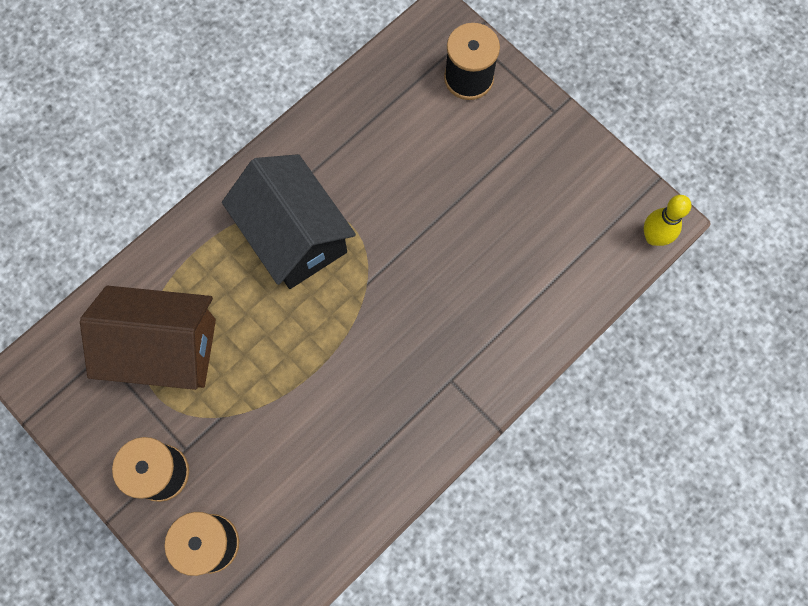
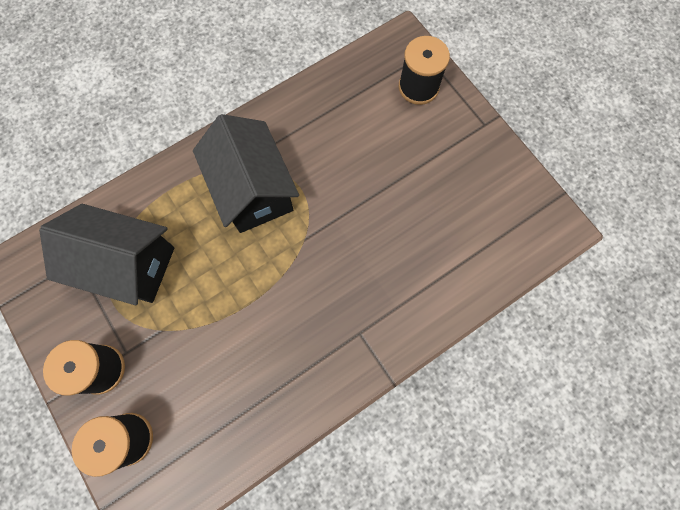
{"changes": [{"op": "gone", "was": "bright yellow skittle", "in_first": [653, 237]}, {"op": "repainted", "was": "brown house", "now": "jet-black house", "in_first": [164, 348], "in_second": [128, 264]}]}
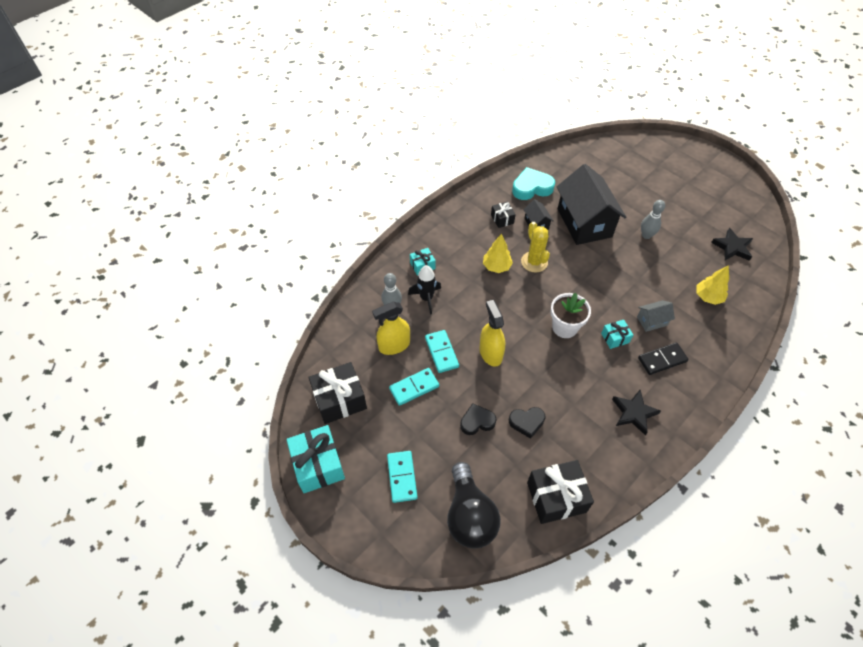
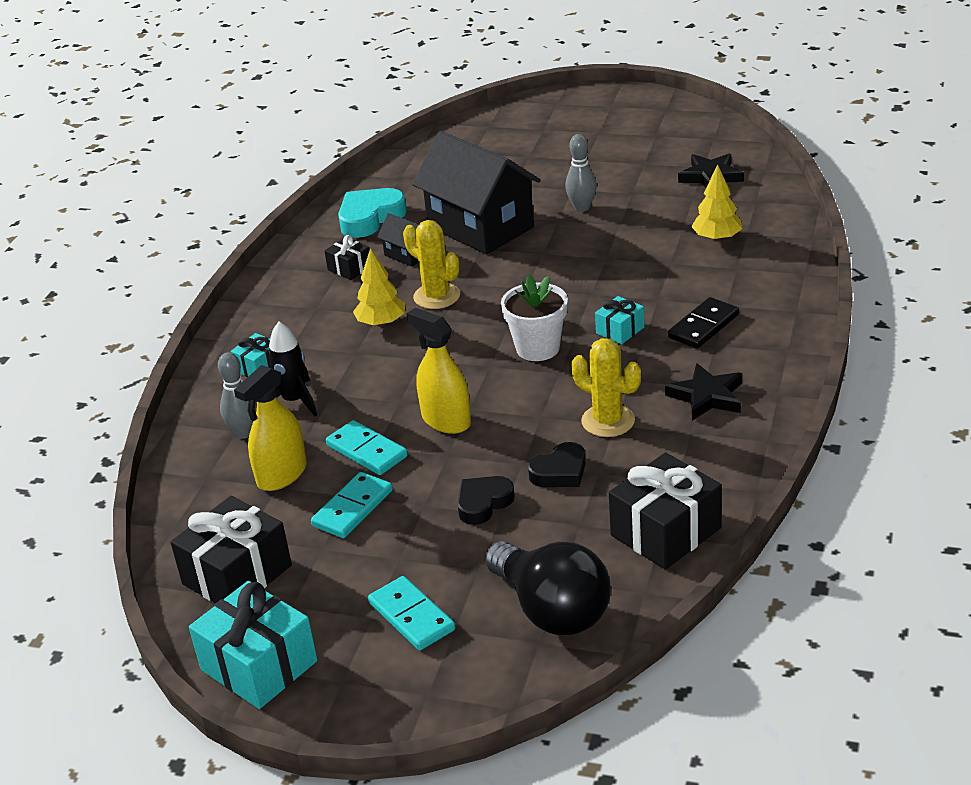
{"changes": [{"op": "gone", "was": "grey house", "in_first": [652, 321]}, {"op": "new", "now": "bright yellow cactus", "in_second": [608, 421]}]}
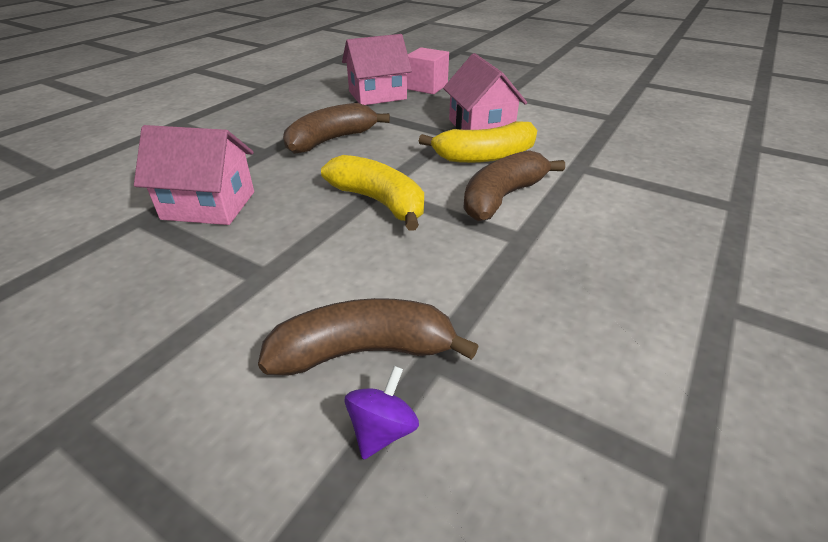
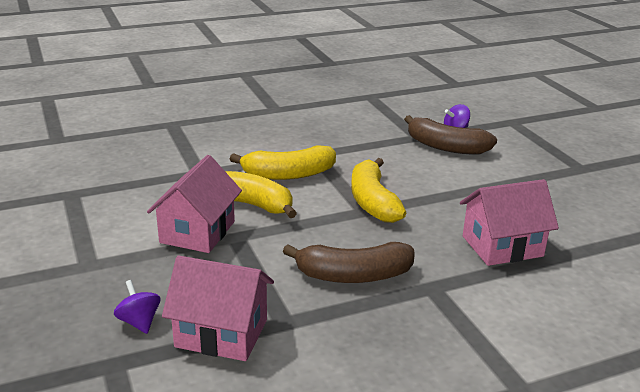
{"changes": [{"op": "swapped", "was": "rose-pink cube", "now": "purple toy top", "in_first": [426, 87], "in_second": [139, 322]}, {"op": "repainted", "was": "brown banana", "now": "bright yellow banana", "in_first": [502, 197], "in_second": [288, 174]}, {"op": "rotated", "was": "rose-pink house", "in_first": [209, 205], "in_second": [502, 246], "clockwise": -60}]}
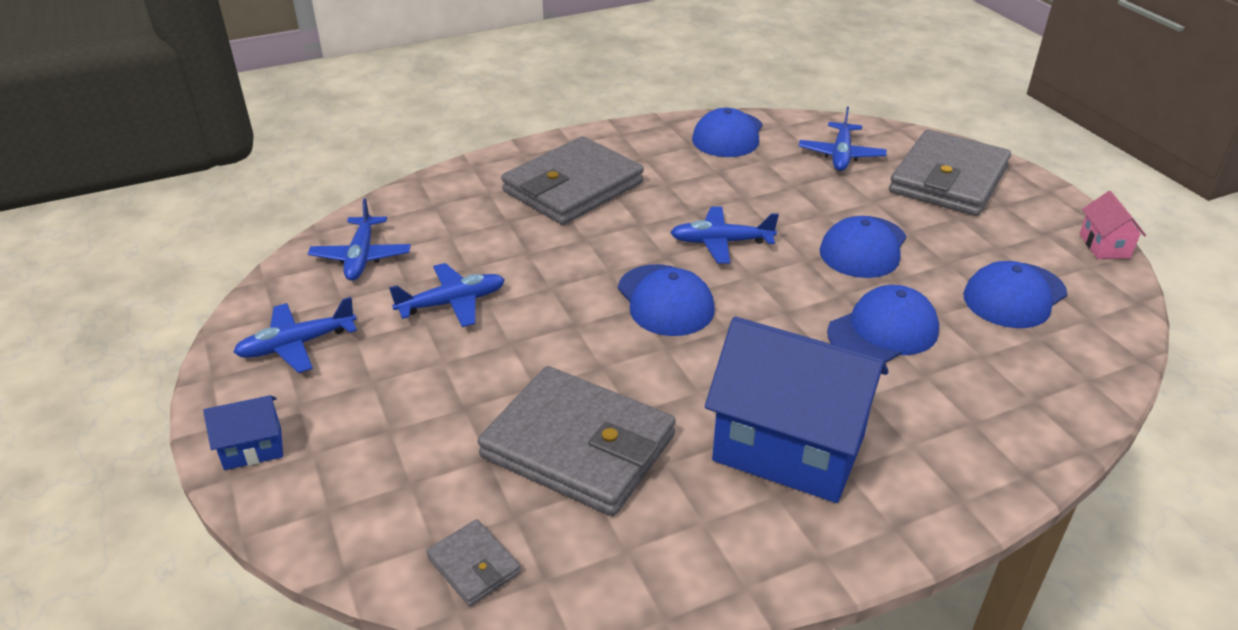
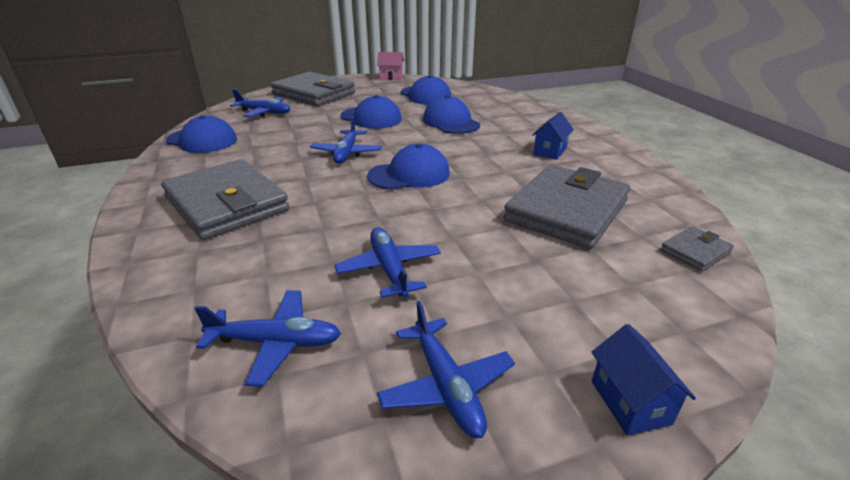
{"changes": [{"op": "scaled", "was": "cobalt house", "in_first": [788, 448], "in_second": [549, 151], "ratio": 0.44}]}
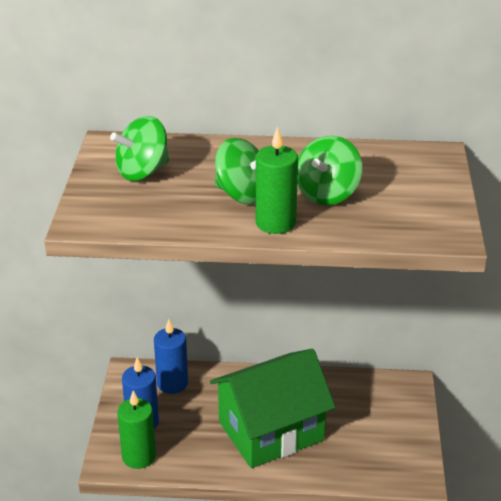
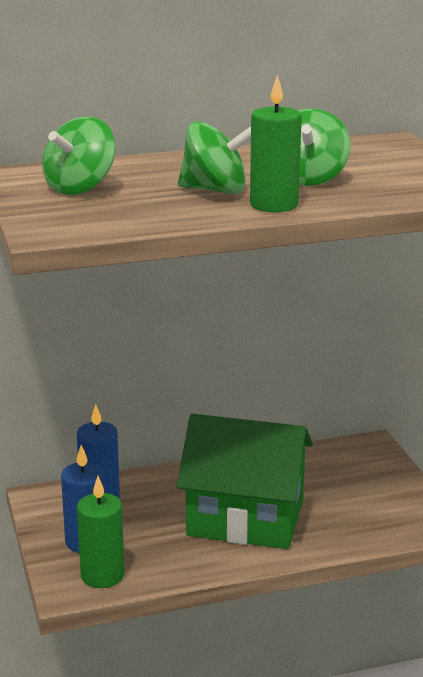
{"changes": [{"op": "rotated", "was": "leaf-green house", "in_first": [271, 431], "in_second": [245, 518], "clockwise": 60}]}
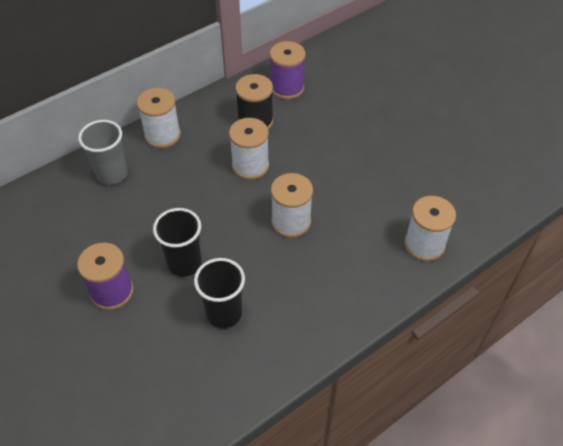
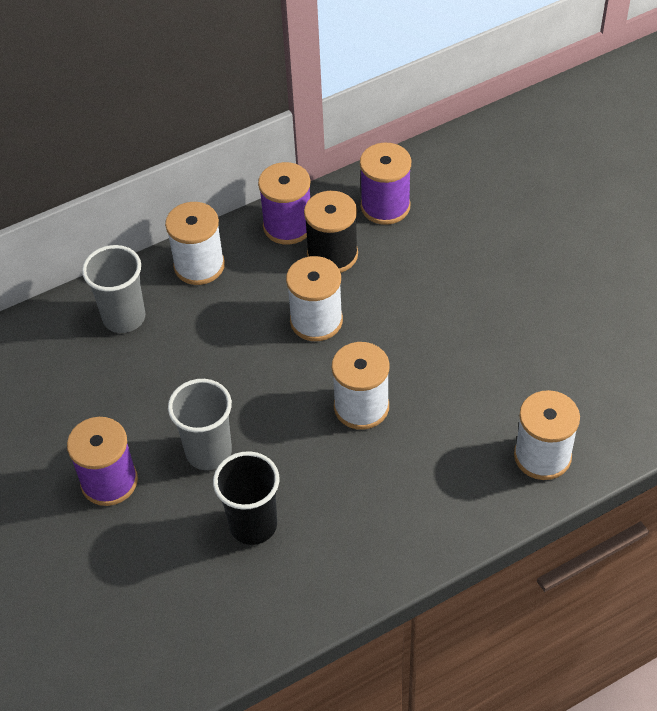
{"changes": [{"op": "new", "now": "purple spool", "in_second": [288, 226]}, {"op": "repainted", "was": "jet-black beaker", "now": "grey beaker", "in_first": [184, 263], "in_second": [209, 452]}]}
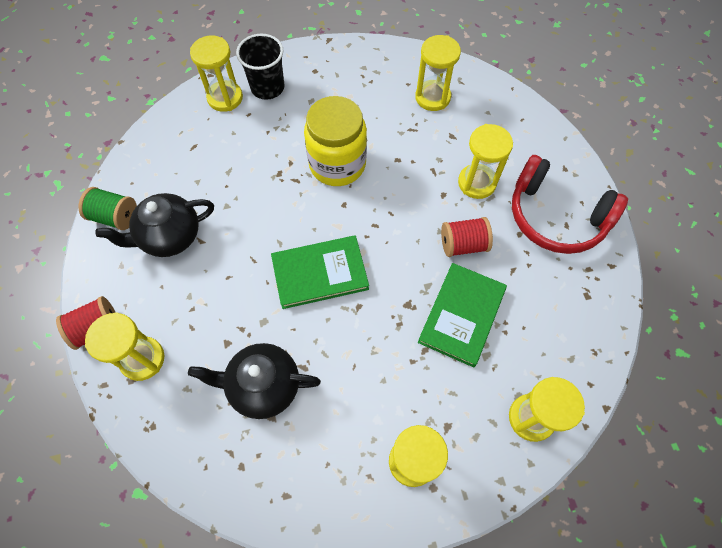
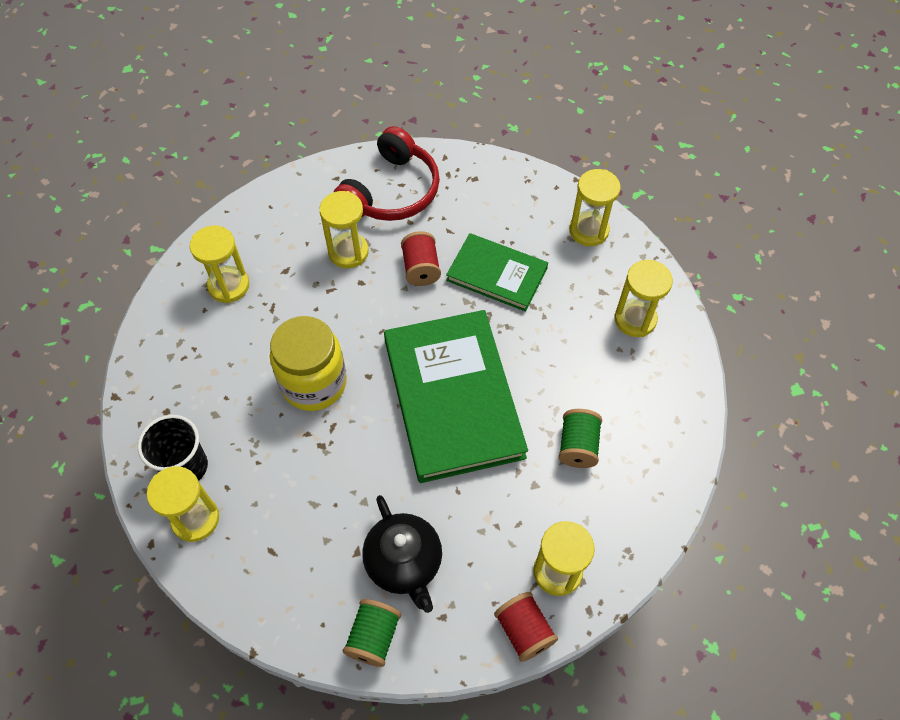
{"changes": [{"op": "swapped", "was": "jet-black china teapot", "now": "leaf-green spool", "in_first": [263, 386], "in_second": [578, 446]}, {"op": "scaled", "was": "leaf-green hardback", "in_first": [320, 273], "in_second": [453, 397], "ratio": 1.74}]}
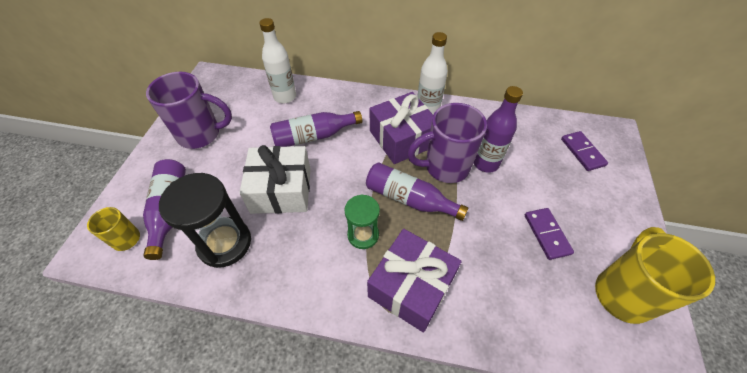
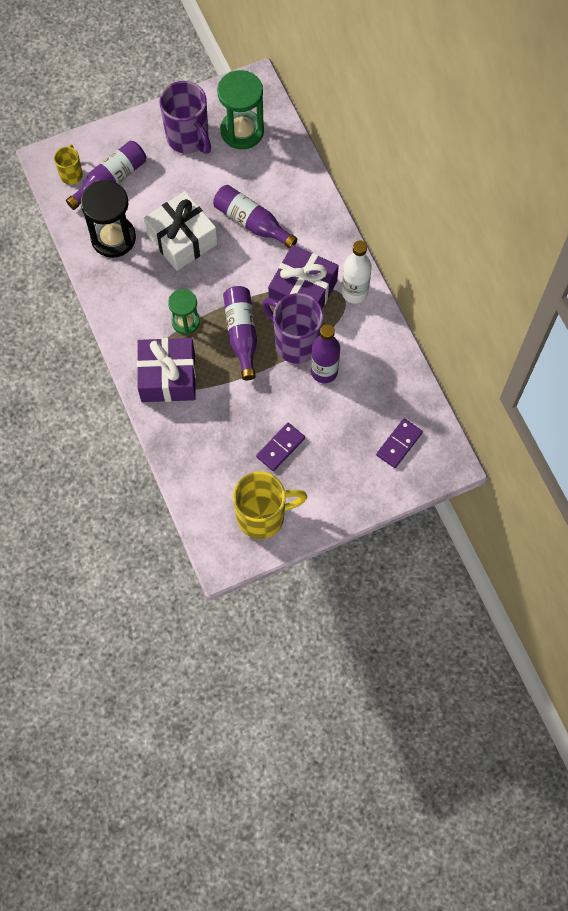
{"changes": [{"op": "gone", "was": "white flask", "in_first": [285, 97]}, {"op": "new", "now": "leaf-green sand timer", "in_second": [242, 131]}]}
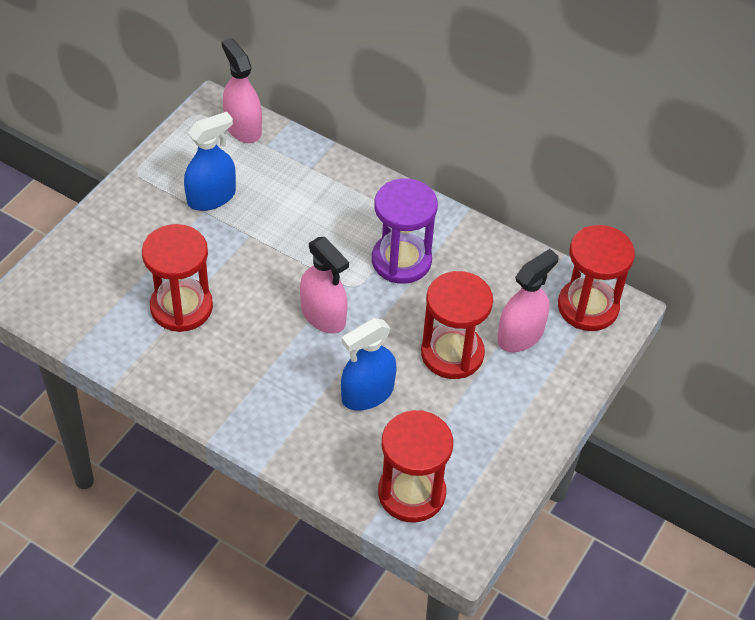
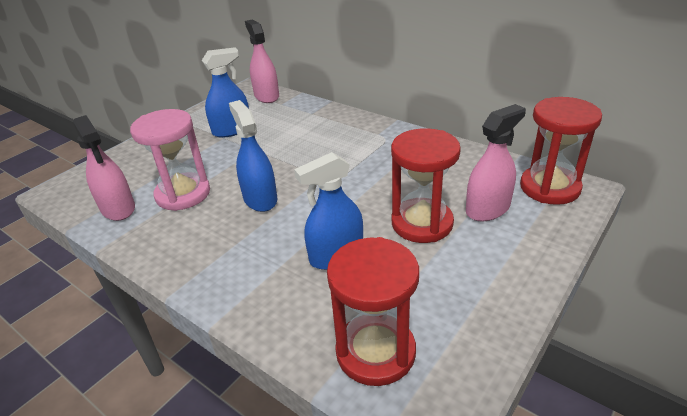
{"changes": [{"op": "gone", "was": "purple sand timer", "in_first": [401, 260]}, {"op": "new", "now": "cobalt spray bottle", "in_second": [260, 199]}, {"op": "shifted", "was": "rose-pink spray bottle", "in_first": [323, 315], "in_second": [118, 208]}, {"op": "repainted", "was": "crimson sand timer", "now": "rose-pink sand timer", "in_first": [181, 307], "in_second": [183, 194]}]}
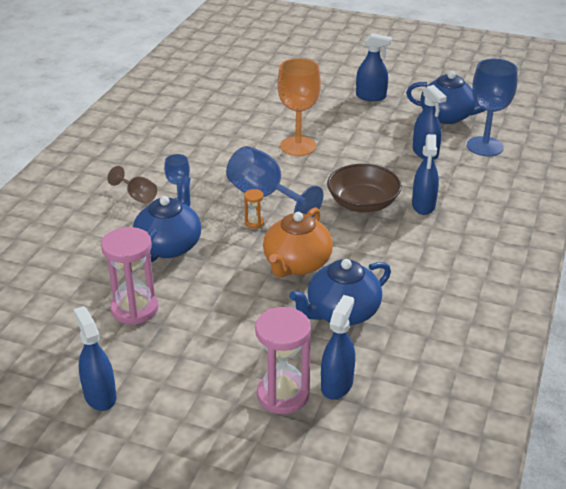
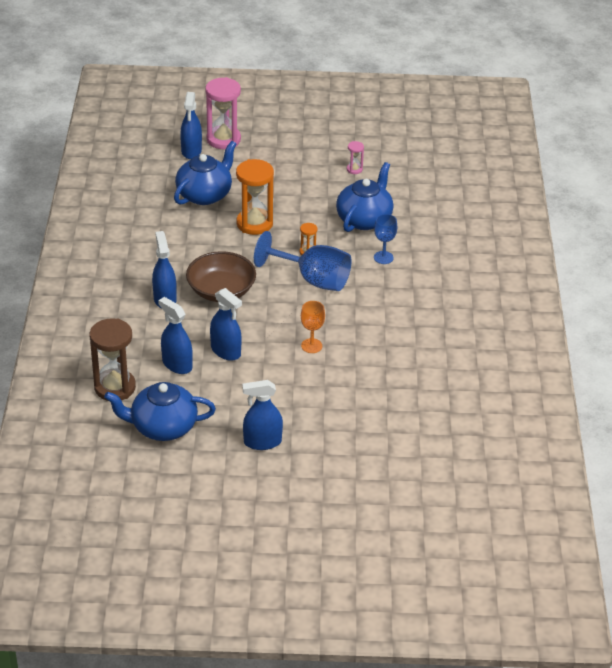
{"changes": [{"op": "gone", "was": "brown goblet", "in_first": [137, 196]}, {"op": "shifted", "was": "cobalt spray bottle", "in_first": [100, 396], "in_second": [226, 351]}, {"op": "swapped", "was": "bright orange china teapot", "now": "bright orange sand timer", "in_first": [296, 264], "in_second": [254, 223]}, {"op": "swapped", "was": "cobalt goblet", "now": "brown sand timer", "in_first": [485, 146], "in_second": [115, 387]}, {"op": "rotated", "was": "cobalt china teapot", "in_first": [169, 245], "in_second": [364, 219], "clockwise": -150}, {"op": "scaled", "was": "rose-pink sand timer", "in_first": [134, 309], "in_second": [354, 169], "ratio": 0.46}, {"op": "scaled", "was": "bright orange goblet", "in_first": [298, 146], "in_second": [311, 346], "ratio": 0.54}]}
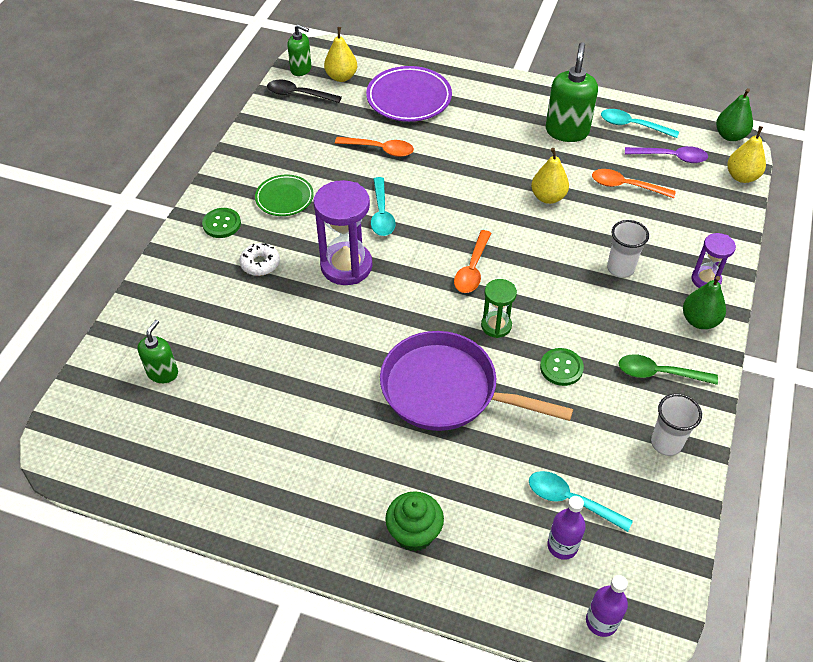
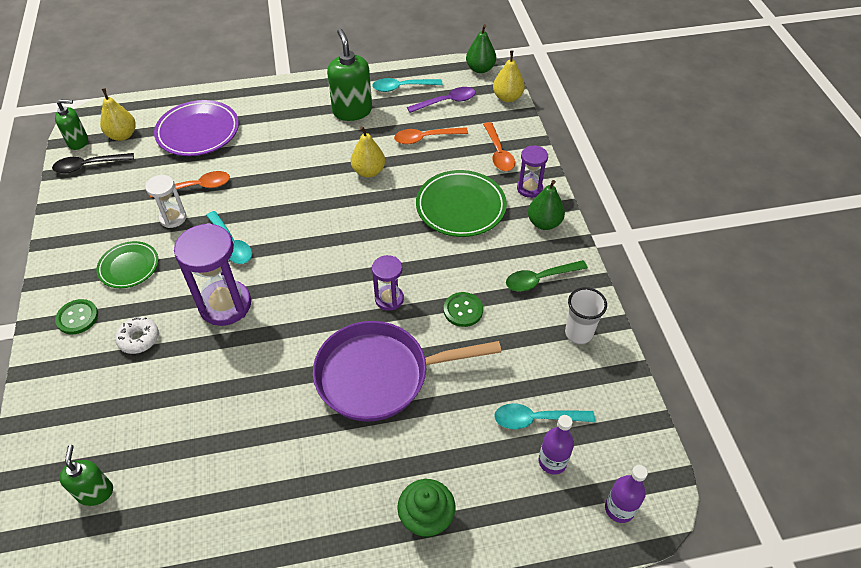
{"changes": [{"op": "new", "now": "white sand timer", "in_second": [173, 218]}, {"op": "shifted", "was": "bright orange tablespoon", "in_first": [472, 269], "in_second": [498, 153]}, {"op": "swapped", "was": "white beaker", "now": "leaf-green plate", "in_first": [620, 268], "in_second": [460, 207]}, {"op": "repainted", "was": "leaf-green sand timer", "now": "purple sand timer", "in_first": [496, 325], "in_second": [389, 299]}]}
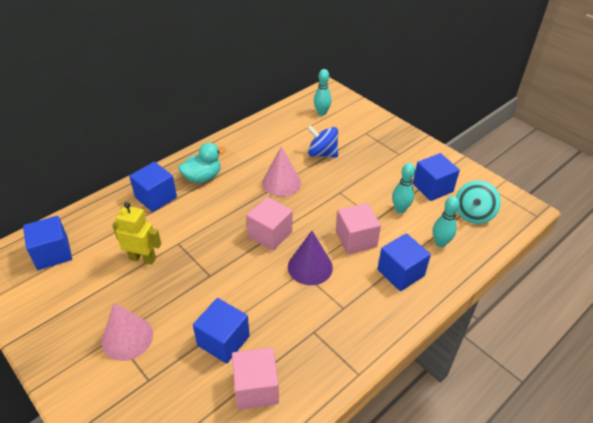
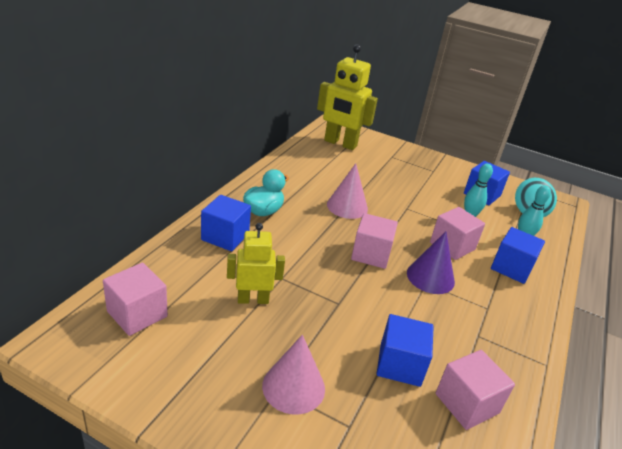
{"changes": [{"op": "gone", "was": "cobalt toy top", "in_first": [322, 154]}, {"op": "swapped", "was": "turquoise skittle", "now": "bright yellow toy robot", "in_first": [321, 113], "in_second": [340, 143]}, {"op": "repainted", "was": "cobalt cube", "now": "rose-pink cube", "in_first": [53, 253], "in_second": [137, 314]}]}
